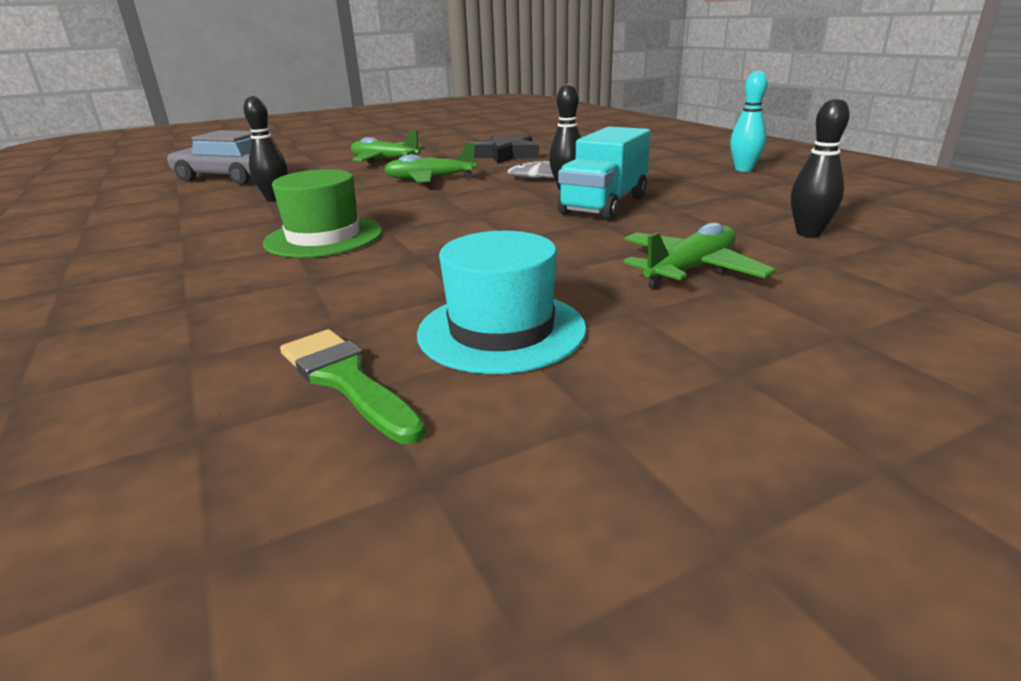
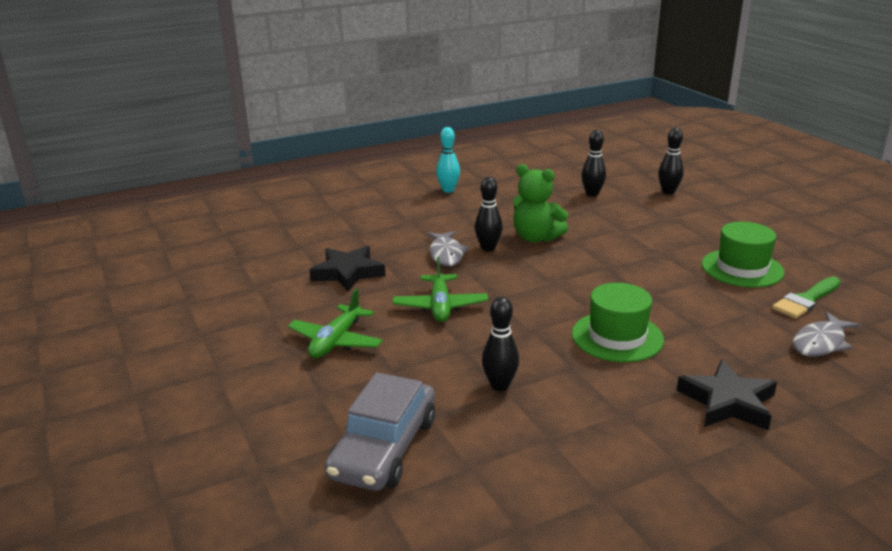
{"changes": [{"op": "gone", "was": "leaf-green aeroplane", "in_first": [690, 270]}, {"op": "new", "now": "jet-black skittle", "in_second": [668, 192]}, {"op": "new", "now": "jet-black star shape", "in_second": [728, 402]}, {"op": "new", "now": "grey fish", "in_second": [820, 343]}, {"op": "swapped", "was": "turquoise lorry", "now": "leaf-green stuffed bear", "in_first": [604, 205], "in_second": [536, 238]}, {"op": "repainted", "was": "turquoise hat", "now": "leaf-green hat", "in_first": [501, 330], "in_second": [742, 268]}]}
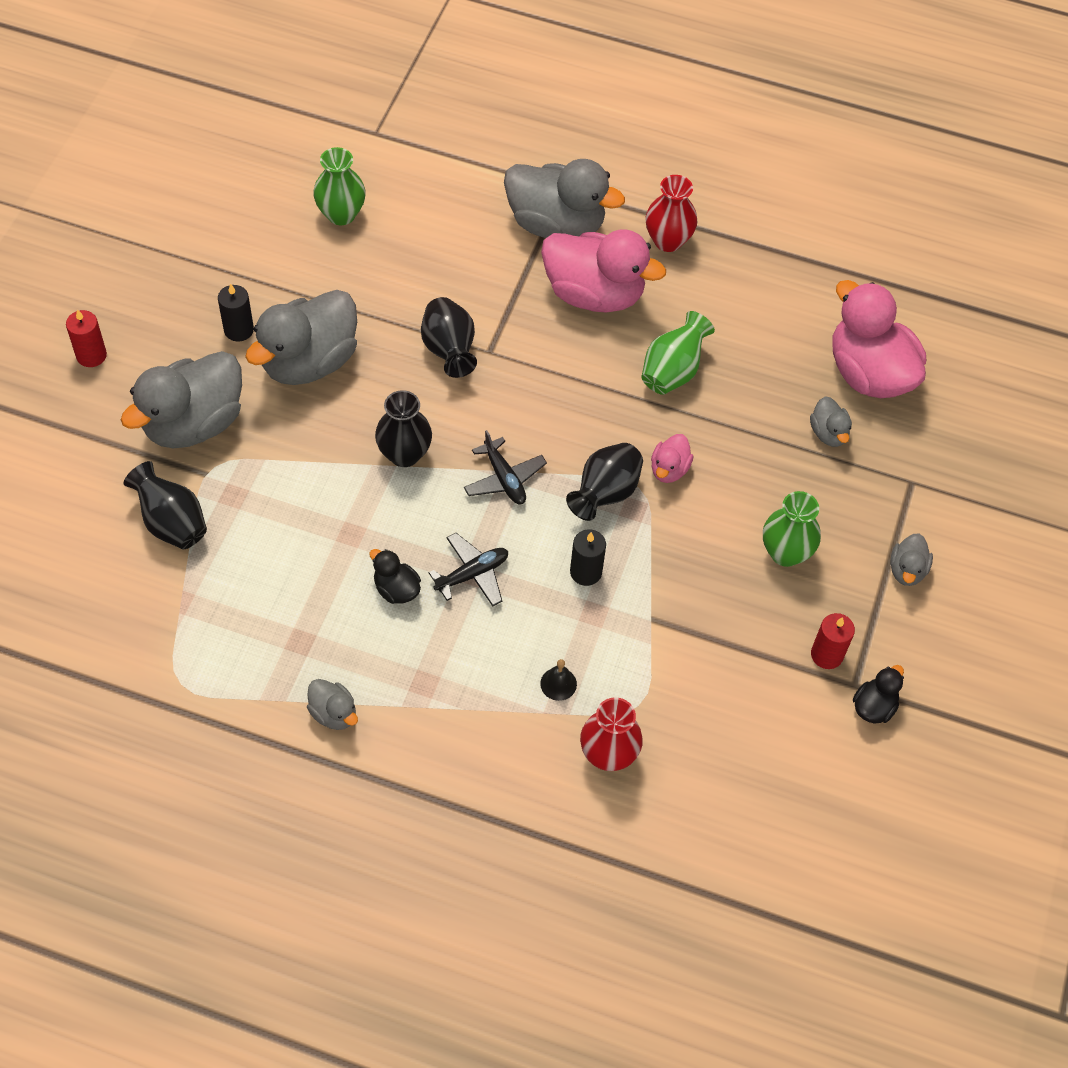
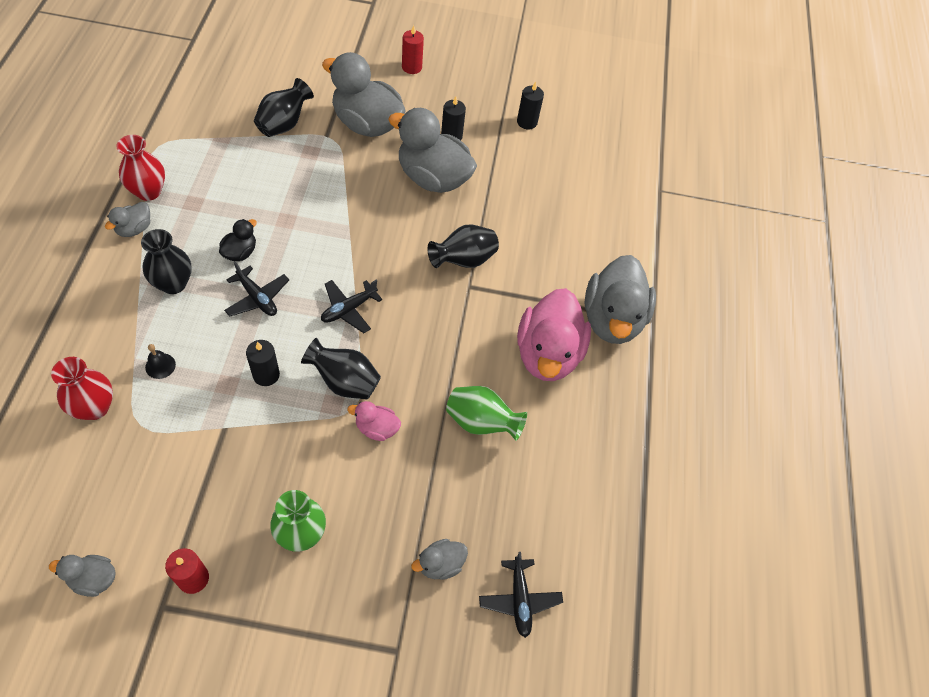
{"changes": [{"op": "gone", "was": "leaf-green flower vase", "in_first": [341, 214]}, {"op": "gone", "was": "jet-black rubber duck", "in_first": [874, 707]}, {"op": "new", "now": "jet-black pillar candle", "in_second": [527, 122]}, {"op": "shifted", "was": "jet-black flower vase", "in_first": [404, 454], "in_second": [173, 283]}, {"op": "shifted", "was": "crimson flower vase", "in_first": [668, 240], "in_second": [148, 191]}, {"op": "shifted", "was": "grey rubber duck", "in_first": [907, 570], "in_second": [93, 579]}, {"op": "swapped", "was": "rose-pink rubber duck", "now": "jet-black aeroplane", "in_first": [869, 373], "in_second": [519, 600]}]}
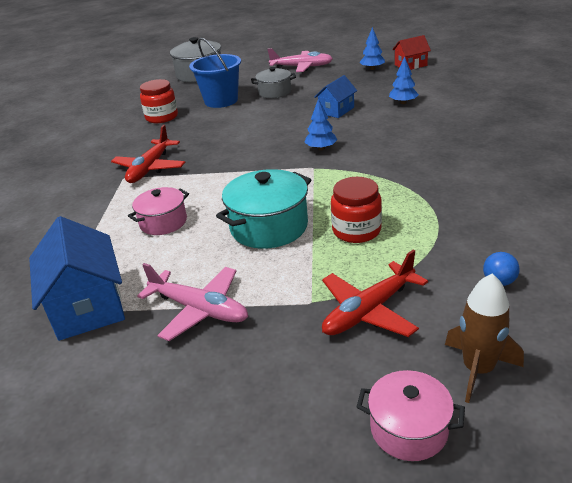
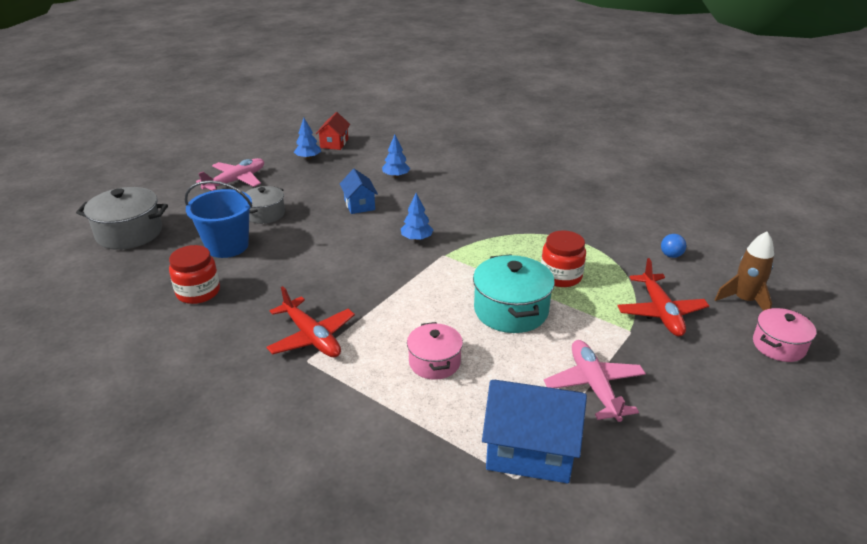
{"changes": [{"op": "rotated", "was": "rose-pink aeroplane", "in_first": [199, 309], "in_second": [594, 386], "clockwise": -75}]}
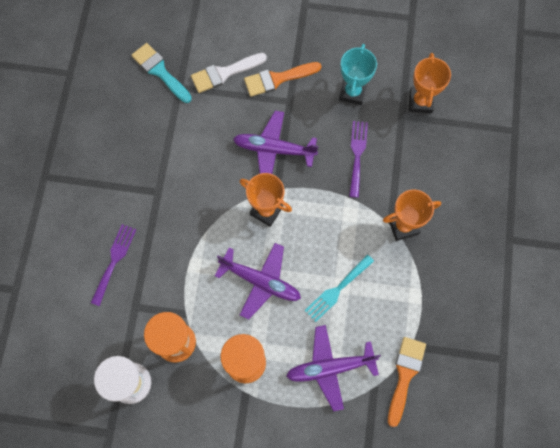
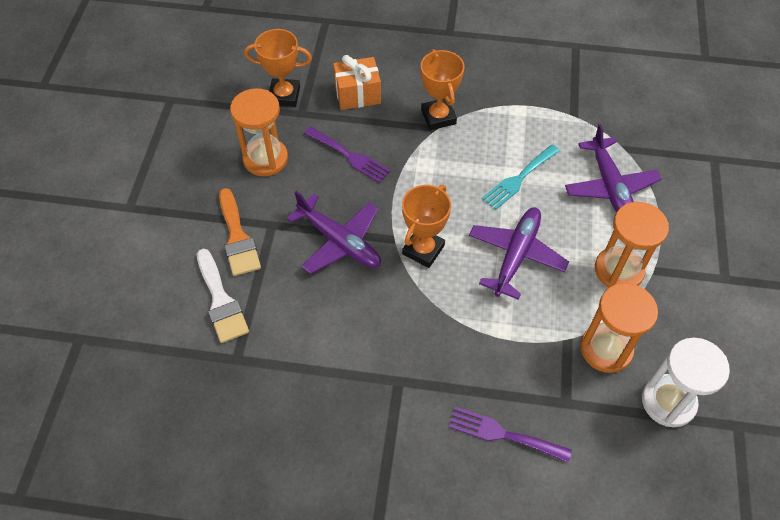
{"changes": [{"op": "gone", "was": "turquoise paintbrush", "in_first": [160, 71]}, {"op": "gone", "was": "bright orange paintbrush", "in_first": [405, 375]}, {"op": "new", "now": "bright orange present", "in_second": [357, 94]}, {"op": "swapped", "was": "turquoise award cup", "now": "bright orange sand timer", "in_first": [352, 92], "in_second": [265, 159]}, {"op": "rotated", "was": "purple aeroplane", "in_first": [274, 149], "in_second": [339, 241], "clockwise": -60}, {"op": "rotated", "was": "turquoise table fork", "in_first": [337, 290], "in_second": [518, 179], "clockwise": 90}, {"op": "rotated", "was": "purple table fork", "in_first": [357, 155], "in_second": [349, 156], "clockwise": -150}]}
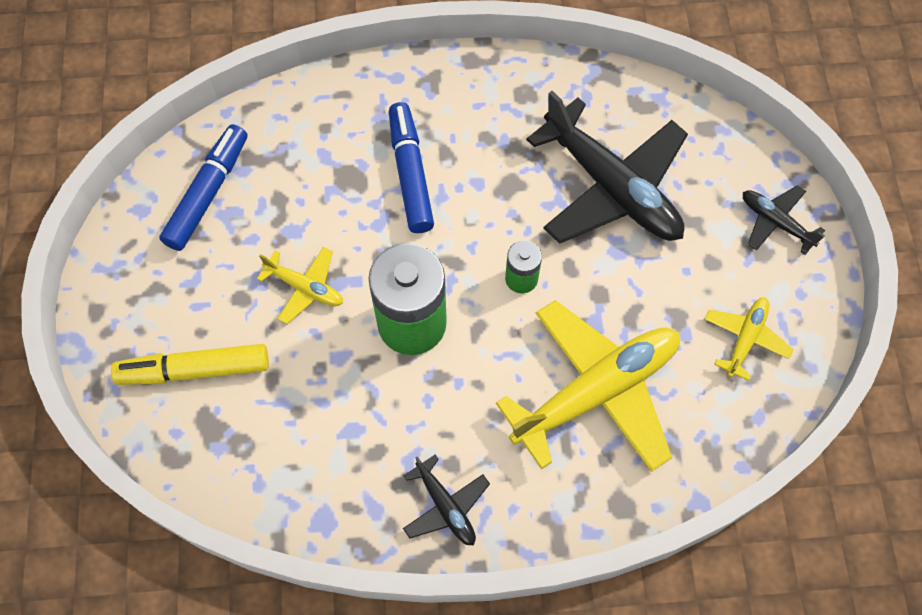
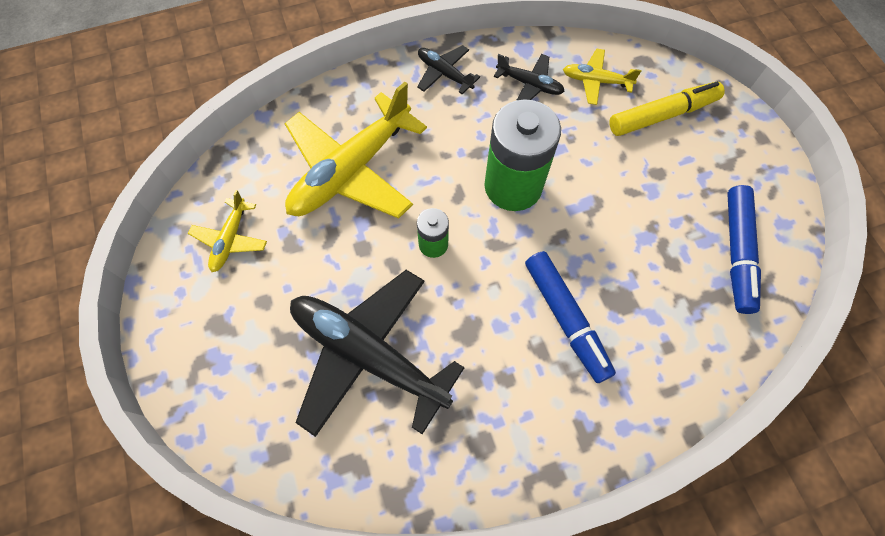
{"changes": [{"op": "shifted", "was": "bright yellow aeroplane", "in_first": [305, 288], "in_second": [596, 81]}, {"op": "shifted", "was": "jet-black aeroplane", "in_first": [776, 222], "in_second": [529, 84]}]}
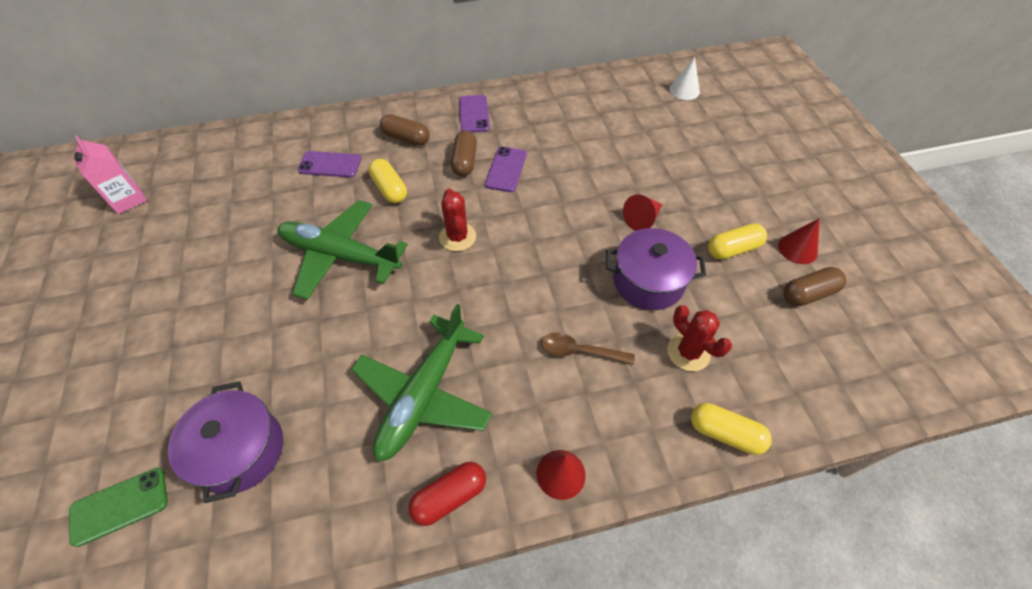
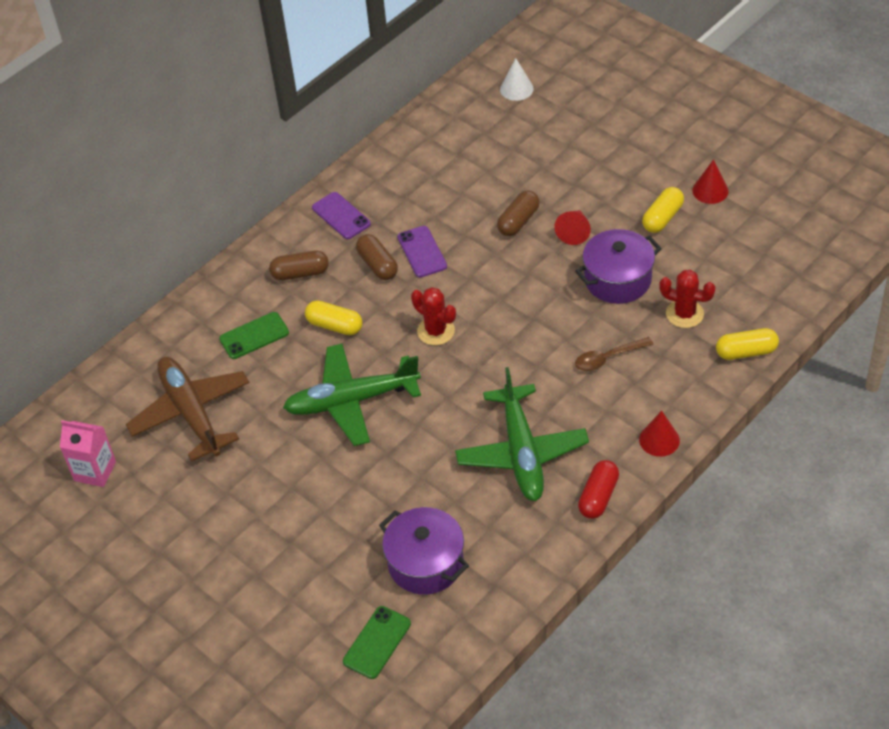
{"changes": [{"op": "new", "now": "brown aeroplane", "in_second": [191, 413]}, {"op": "shifted", "was": "brown capsule", "in_first": [808, 293], "in_second": [518, 221]}, {"op": "repainted", "was": "purple phone", "now": "leaf-green phone", "in_first": [330, 165], "in_second": [254, 336]}]}
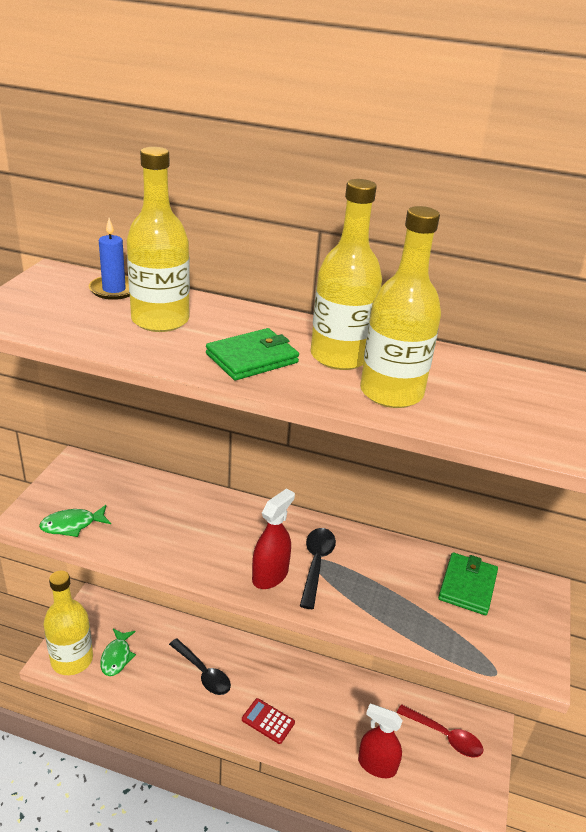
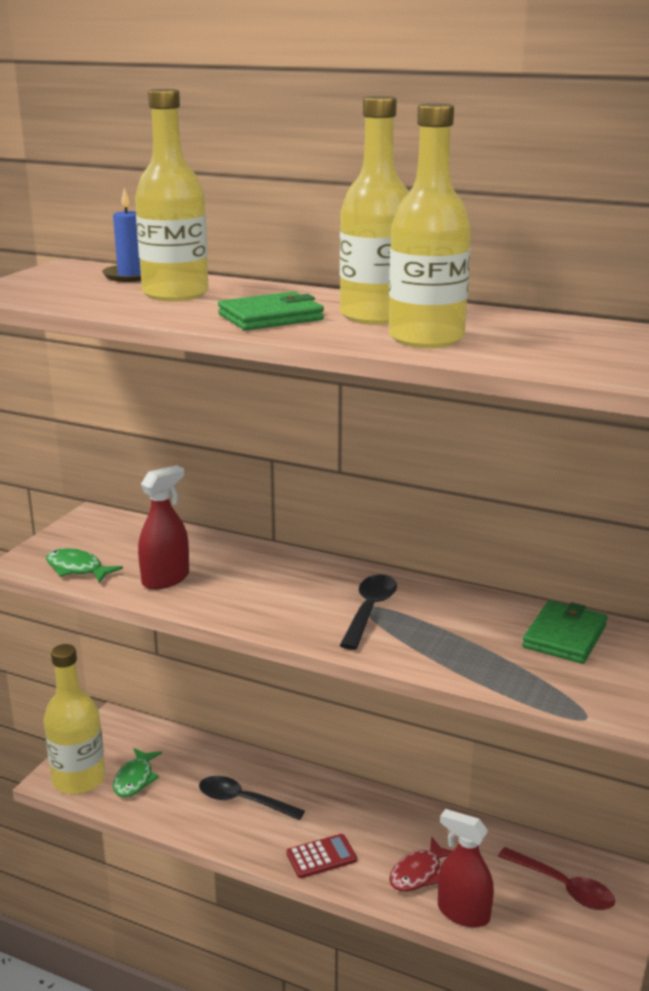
{"changes": [{"op": "new", "now": "crimson fish", "in_second": [418, 873]}, {"op": "shifted", "was": "crimson spray bottle", "in_first": [270, 575], "in_second": [165, 579]}, {"op": "rotated", "was": "leaf-green fish", "in_first": [72, 525], "in_second": [77, 569], "clockwise": 45}, {"op": "rotated", "was": "jet-black tablespoon", "in_first": [203, 673], "in_second": [243, 801], "clockwise": 150}, {"op": "rotated", "was": "crimson calculator", "in_first": [268, 721], "in_second": [321, 856], "clockwise": 120}]}
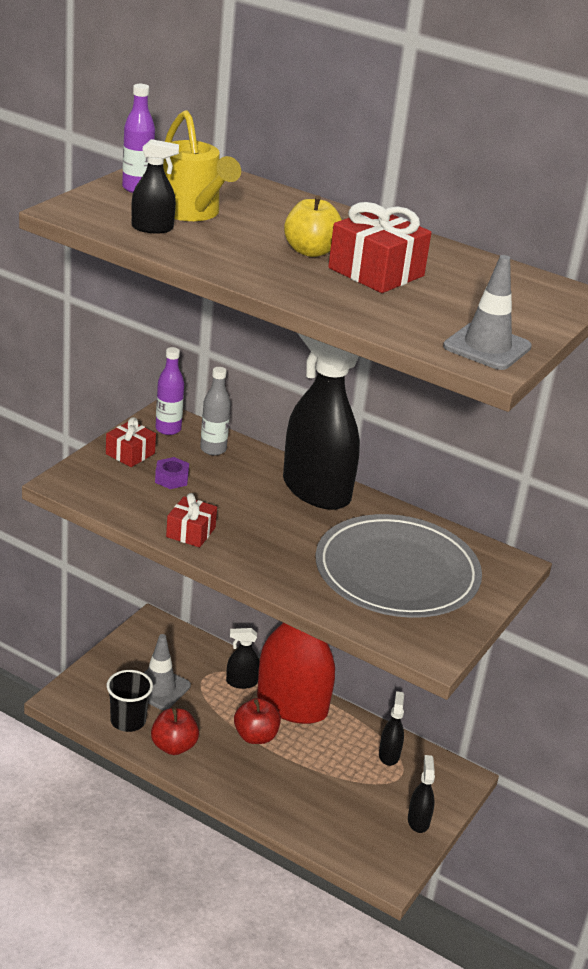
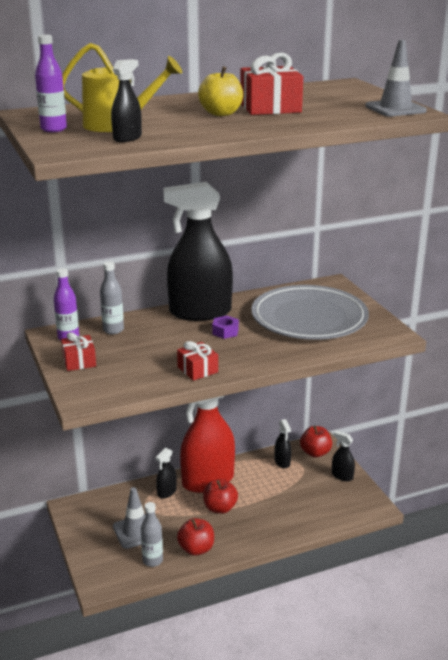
{"changes": [{"op": "new", "now": "crimson apple fruit", "in_second": [315, 453]}, {"op": "shifted", "was": "purple hex nut", "in_first": [171, 479], "in_second": [225, 331]}, {"op": "swapped", "was": "jet-black beaker", "now": "grey flask", "in_first": [128, 721], "in_second": [152, 560]}, {"op": "rotated", "was": "jet-black spray bottle", "in_first": [389, 755], "in_second": [282, 462], "clockwise": -150}]}
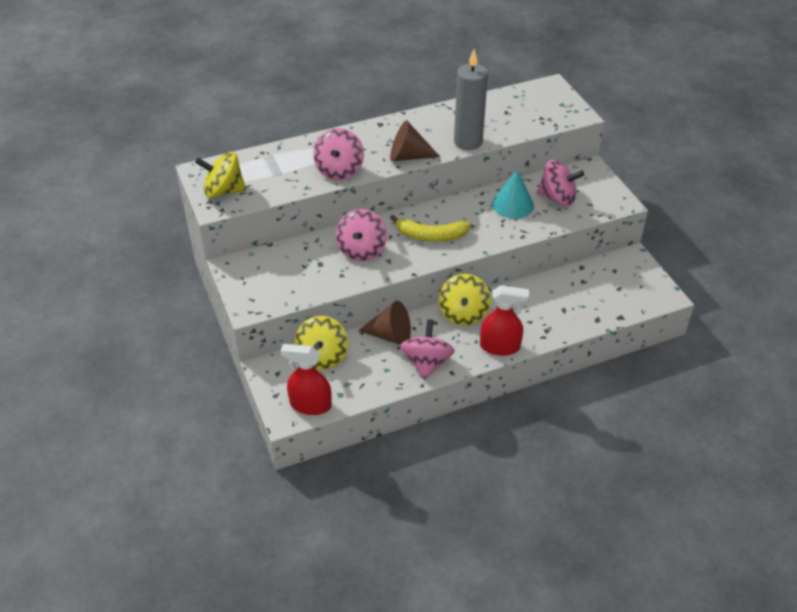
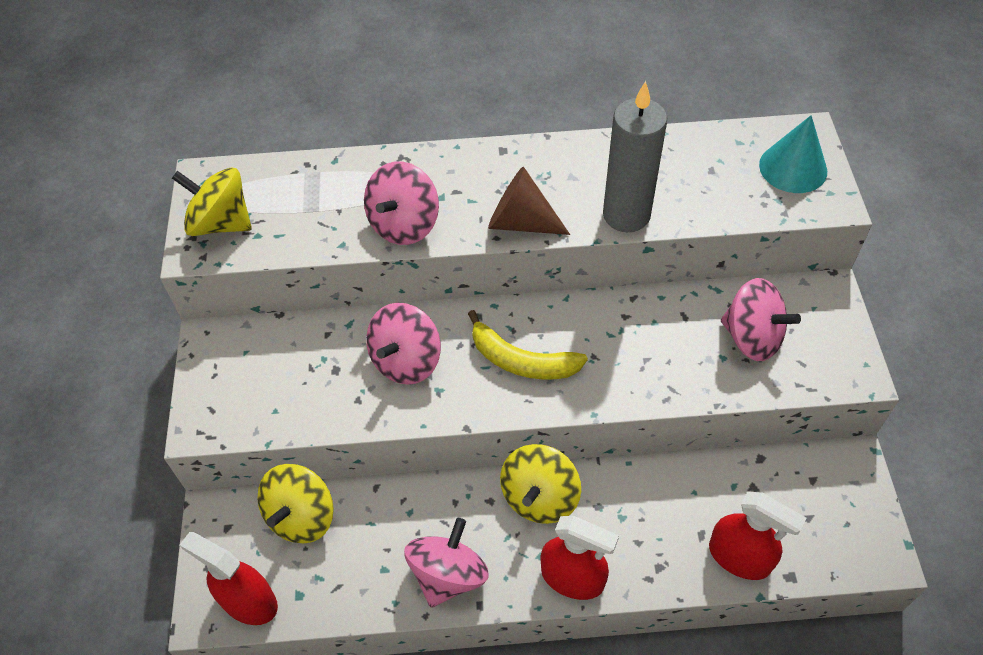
{"changes": [{"op": "gone", "was": "brown cone shape", "in_first": [390, 335]}, {"op": "new", "now": "crimson spray bottle", "in_second": [739, 557]}, {"op": "shifted", "was": "turquoise cone shape", "in_first": [513, 204], "in_second": [793, 168]}]}
